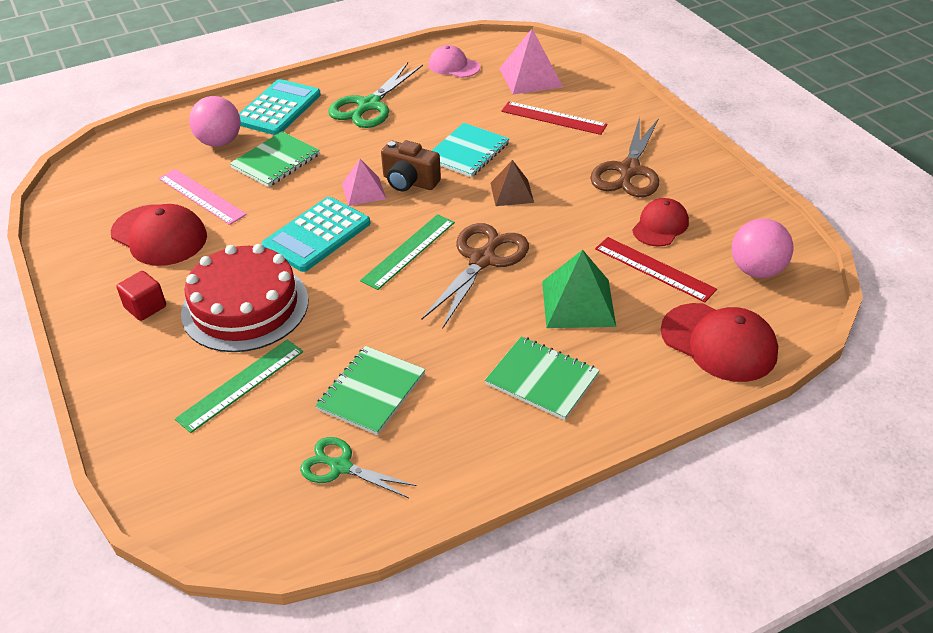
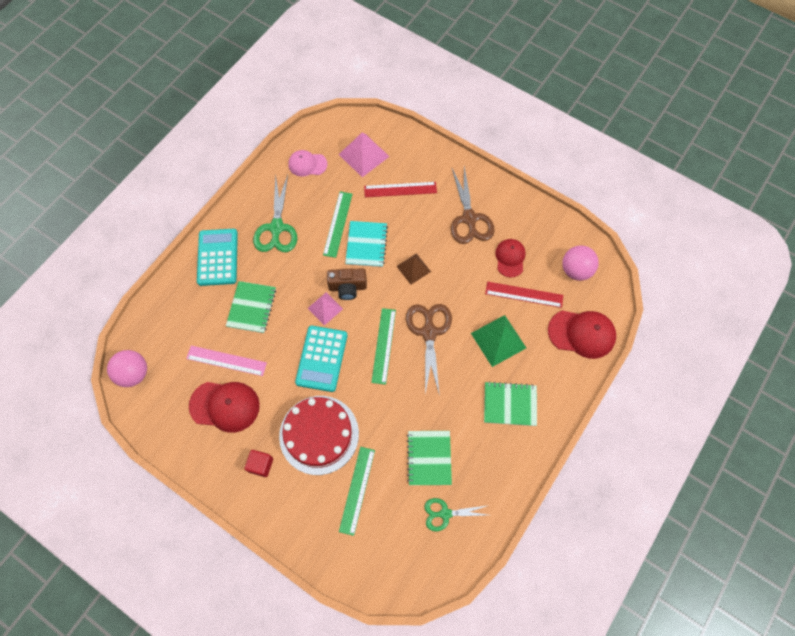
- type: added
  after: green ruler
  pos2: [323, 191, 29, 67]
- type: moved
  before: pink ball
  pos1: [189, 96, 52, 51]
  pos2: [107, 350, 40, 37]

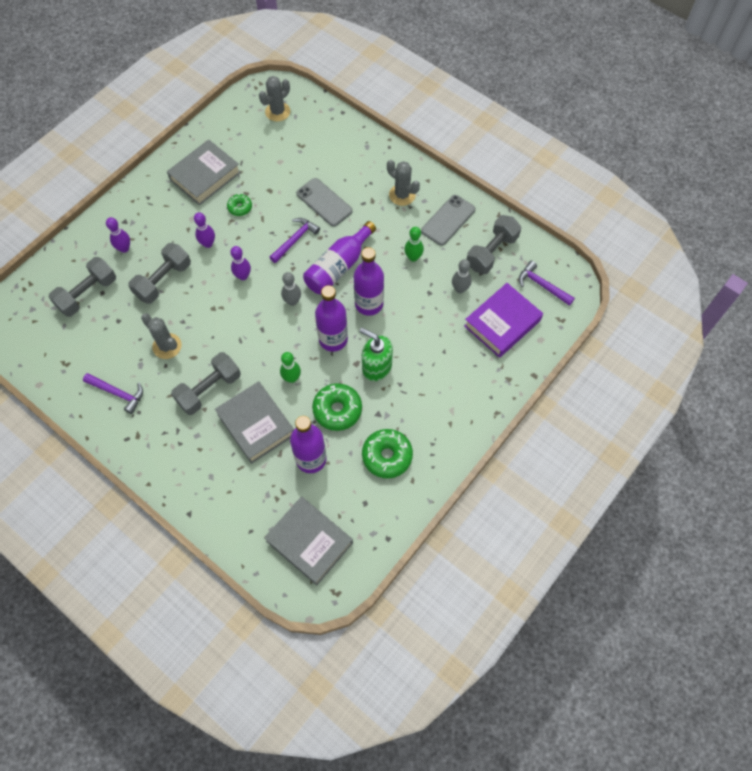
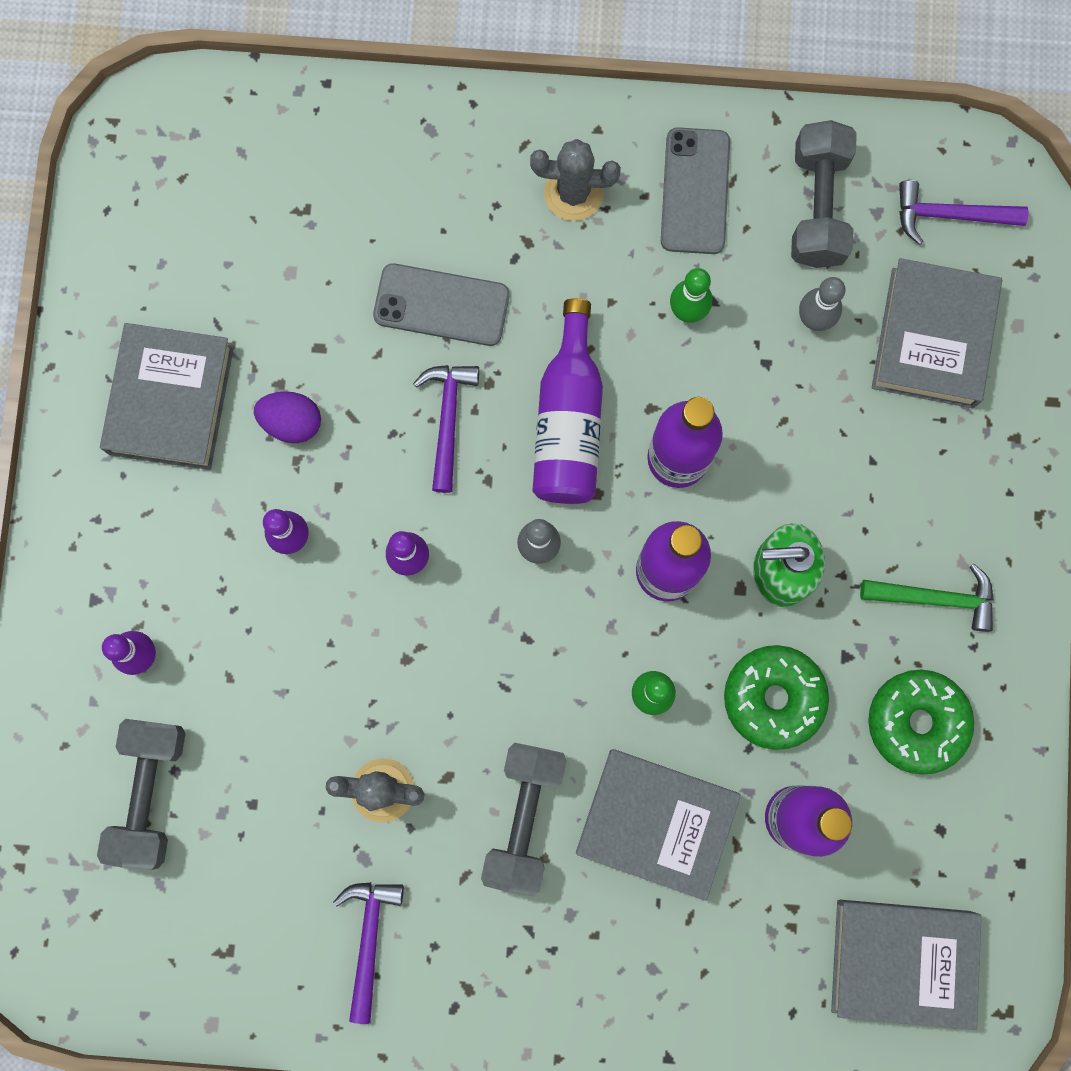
- type: removed
  before: grey dumbbell
  pos1: [128, 243, 63, 61]
- type: removed
  before: grey cactus
  pos1: [259, 76, 31, 46]
- type: added
  after: green hammer
  pos2: [860, 564, 134, 68]
- type: replaced
  before: green donut
  after: purple egg
  pos1: [227, 194, 25, 22]
  pos2: [254, 391, 67, 52]
- type: recoloured
  before: purple book
  after: grey book
  pos1: [464, 283, 79, 75]
  pos2: [872, 258, 130, 150]
- type: turned
  before: purple hammer
  pos1: [83, 373, 60, 41]
  pos2: [333, 882, 71, 142]
  turn: -75

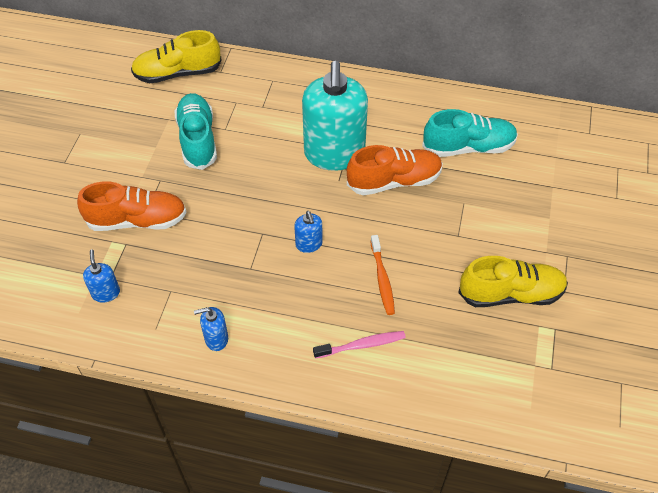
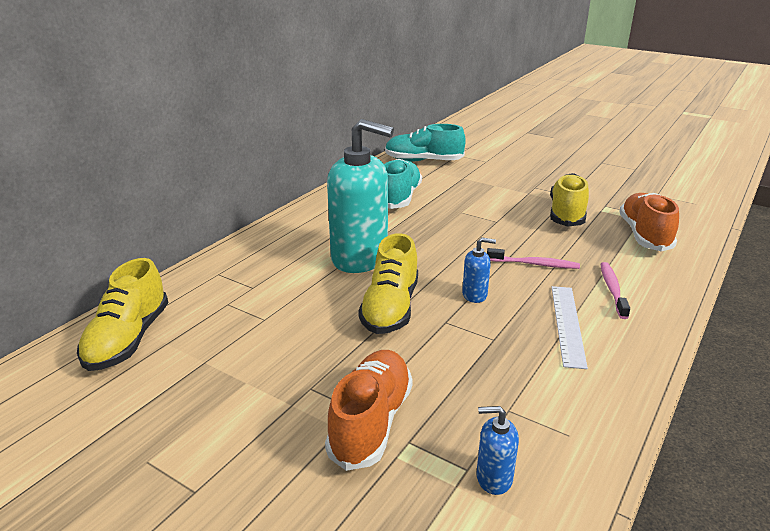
- type: removed
  before: blue soap dispenser
  pos1: [194, 307, 34, 44]
- type: added
  after: yellow shoe
  pos2: [358, 233, 60, 101]
- type: added
  after: white ruler
  pos2: [552, 286, 36, 83]
- type: moved
  before: turquoise shoe
  pos1: [175, 93, 42, 77]
  pos2: [385, 124, 81, 38]
- type: moved
  before: orange shoe
  pos1: [347, 145, 96, 50]
  pos2: [619, 193, 60, 58]
- type: recoloured
  before: orange toothbrush
  after: pink toothbrush
  pos1: [370, 235, 25, 80]
  pos2: [487, 248, 93, 21]

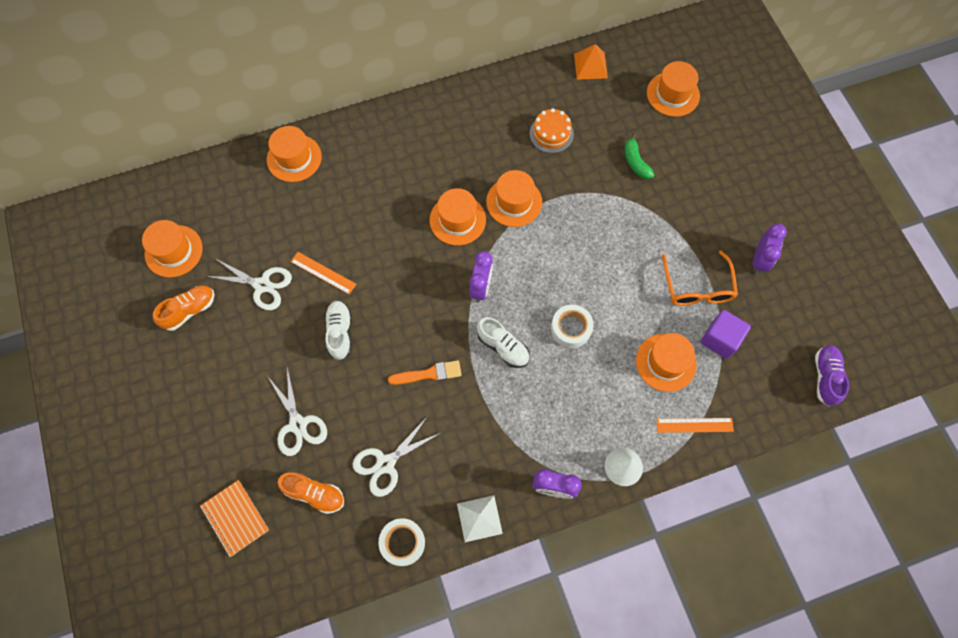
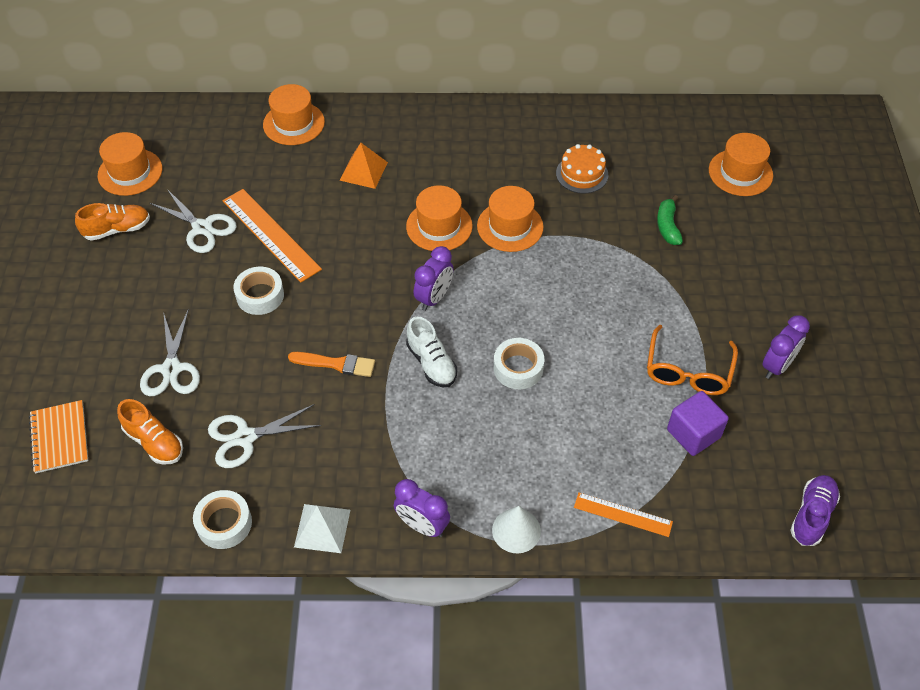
- type: removed
  before: orange hat
  pos1: [636, 333, 61, 59]
- type: moved
  before: orange pyramid
  pos1: [574, 44, 34, 36]
  pos2: [339, 143, 49, 46]
- type: replaced
  before: white shoe
  after: white tape
  pos1: [325, 301, 26, 59]
  pos2: [233, 267, 51, 48]
- type: resized
  before: orange ruler
  pos1: [291, 252, 65, 42]
  pos2: [222, 189, 100, 94]
  scale: 1.71

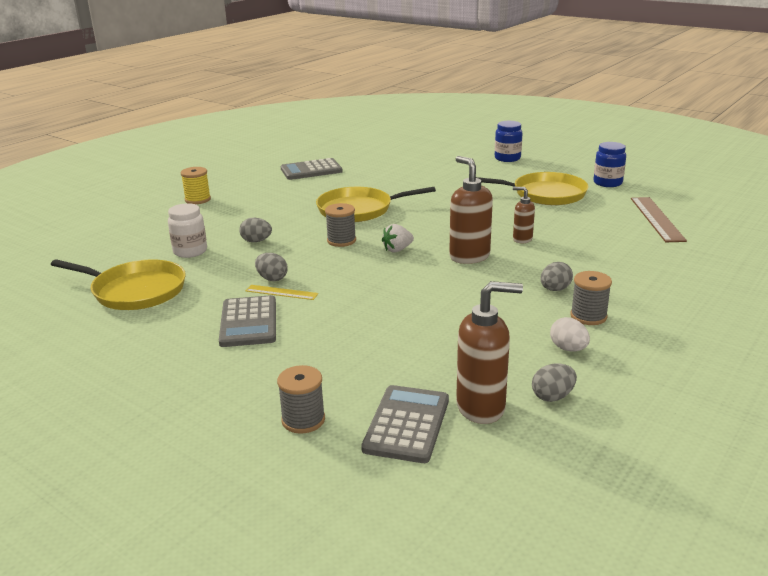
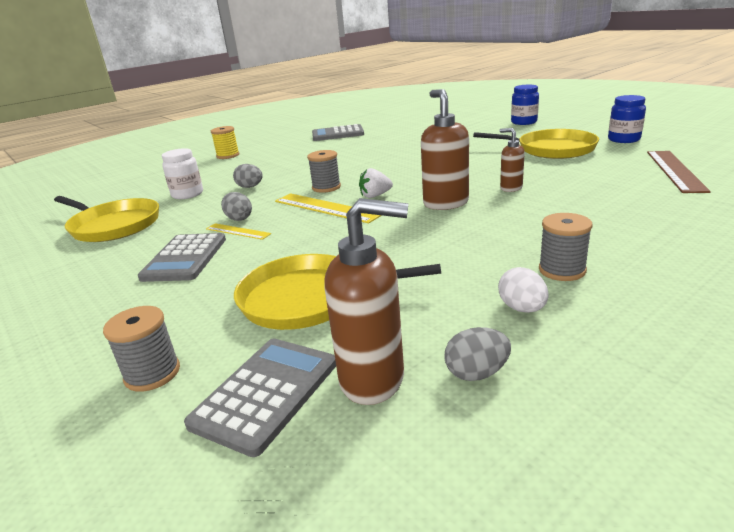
- type: removed
  before: grey egg
  pos1: [540, 262, 33, 29]
- type: added
  after: yellow ruler
  pos2: [275, 193, 107, 30]
- type: moved
  before: yellow pan
  pos1: [316, 187, 120, 35]
  pos2: [234, 254, 207, 76]

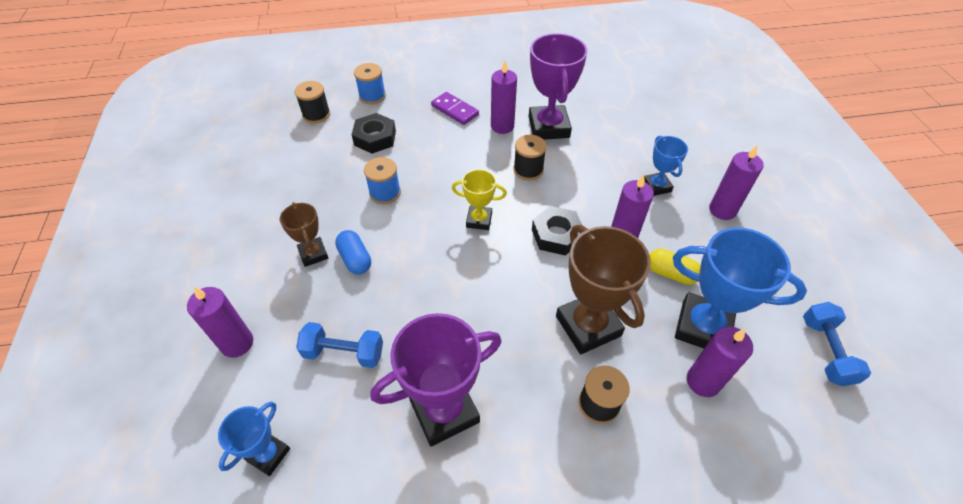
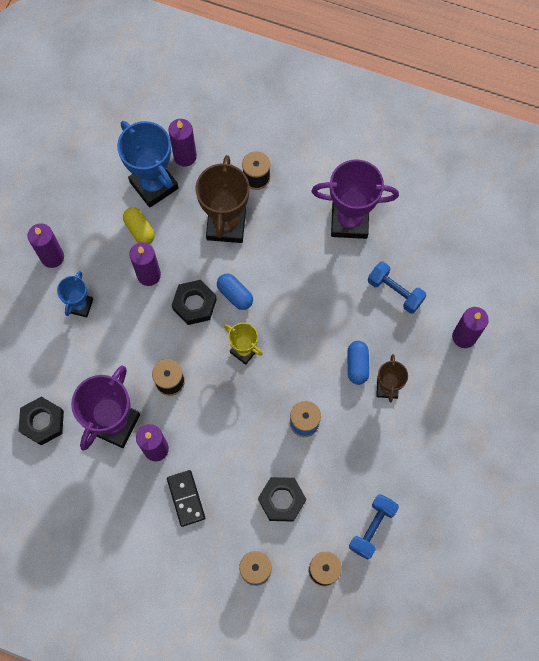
- type: removed
  before: blue trophy
  pos1: [218, 401, 72, 75]
- type: added
  after: black nut
  pos2: [18, 397, 46, 48]
- type: added
  after: blue capsule
  pos2: [217, 274, 36, 36]
- type: moved
  before: blue dumbbell
  pos1: [803, 302, 68, 84]
  pos2: [349, 494, 50, 66]
- type: recoloured
  before: purple domino
  after: black domino
  pos1: [431, 92, 48, 33]
  pos2: [167, 470, 38, 57]

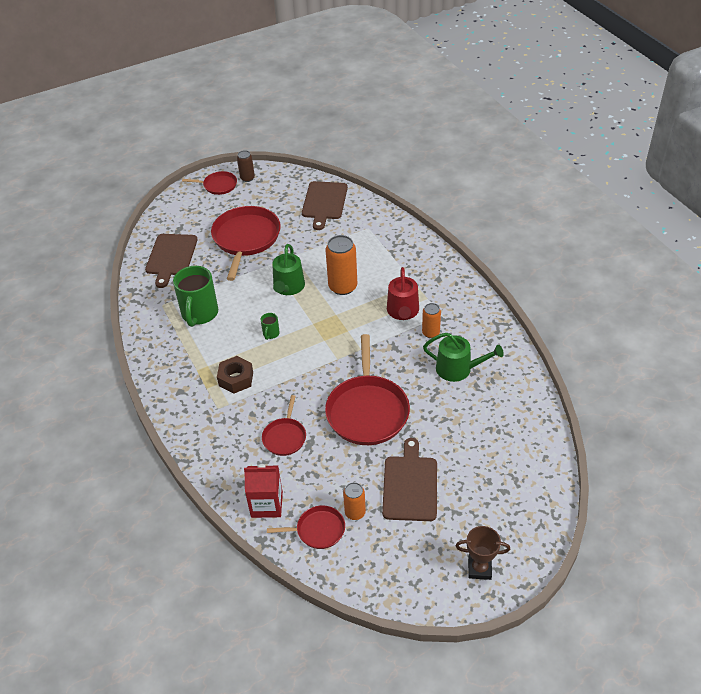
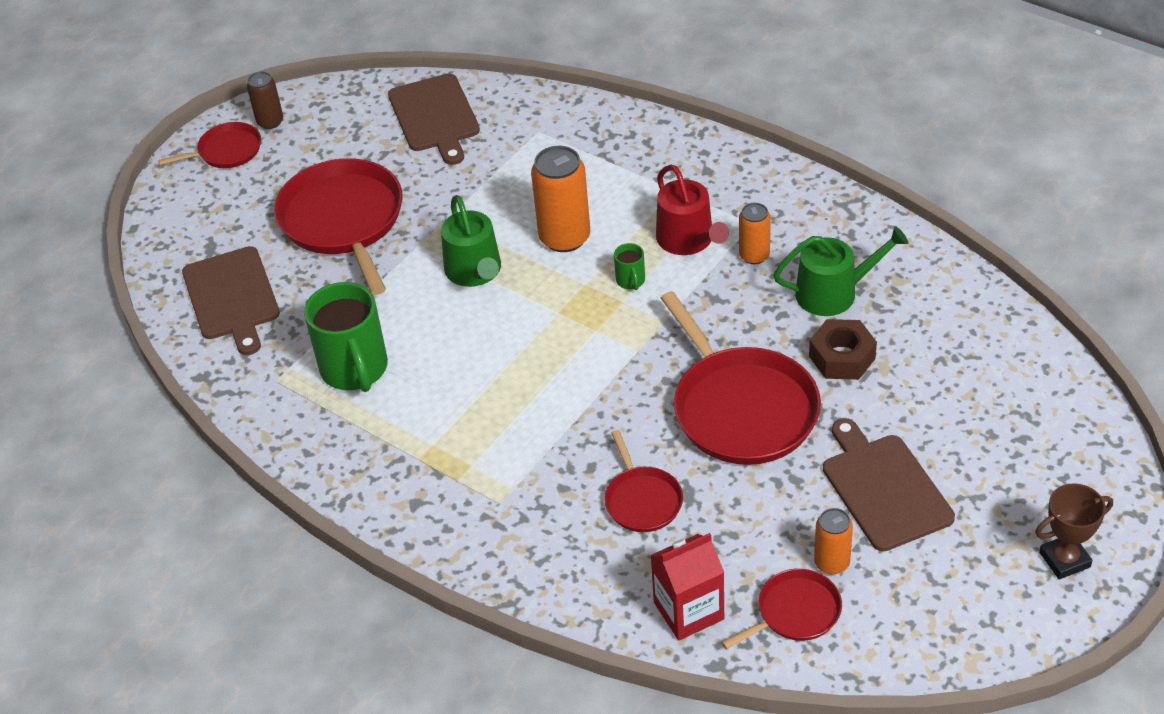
- type: moved
  before: brown nut
  pos1: [217, 356, 36, 38]
  pos2: [809, 319, 68, 61]
- type: moved
  before: green mug
  pos1: [261, 313, 19, 27]
  pos2: [614, 243, 31, 47]

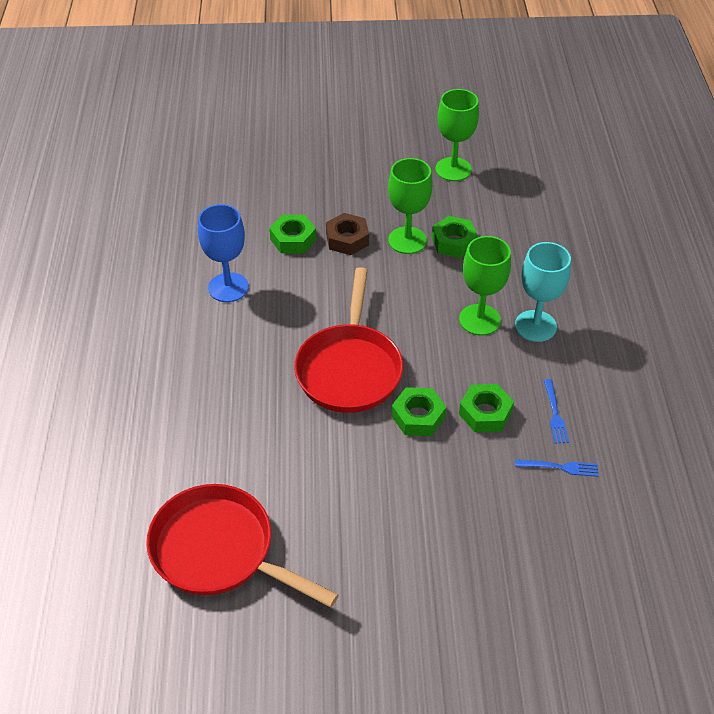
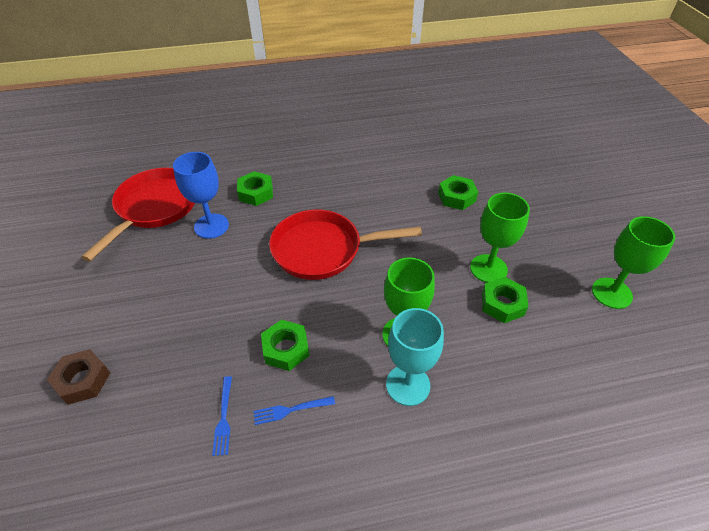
- type: moved
  before: blue goblet
  pos1: [198, 204, 51, 98]
  pos2: [173, 152, 56, 87]
- type: moved
  before: brown nut
  pos1: [326, 213, 43, 42]
  pos2: [47, 349, 63, 56]
- type: moved
  before: green nut
  pos1: [392, 387, 54, 49]
  pos2: [237, 171, 36, 35]

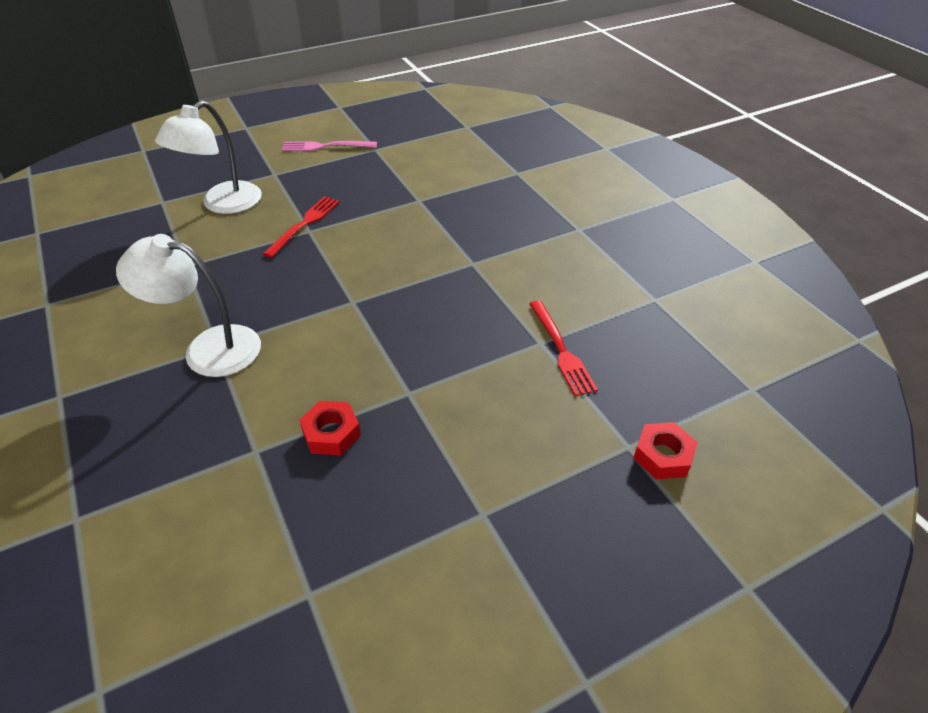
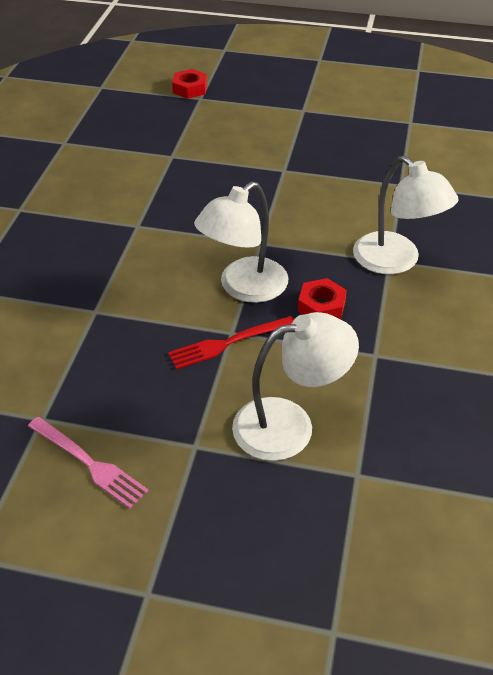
- type: removed
  before: red fork
  pos1: [529, 300, 69, 97]
- type: added
  after: white lamp
  pos2: [194, 182, 94, 121]
- type: moved
  before: red nut
  pos1: [299, 401, 62, 54]
  pos2: [298, 278, 49, 41]

